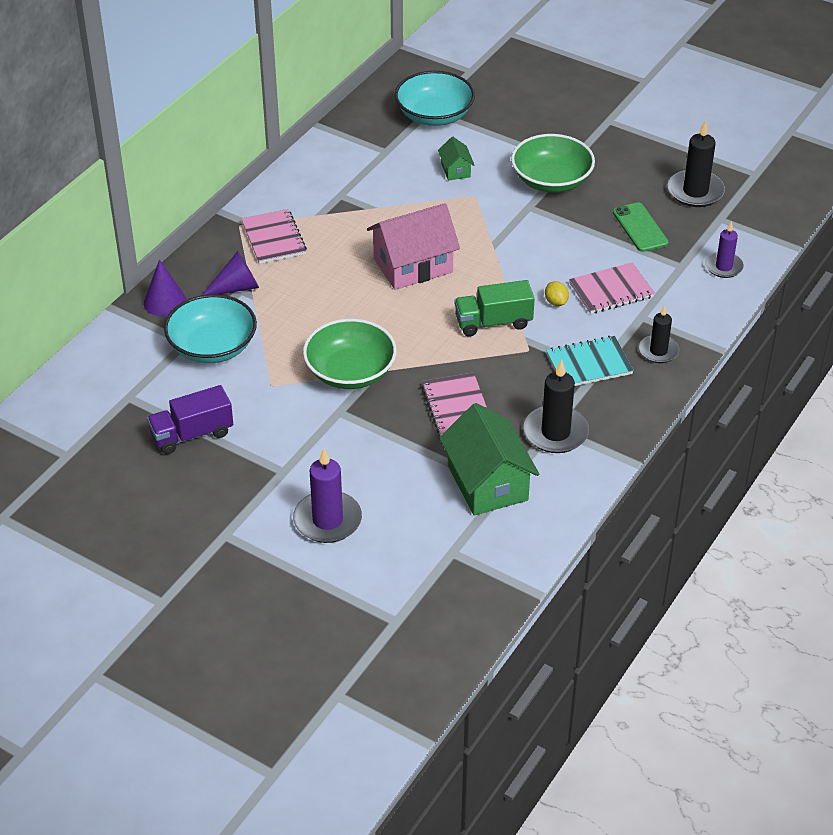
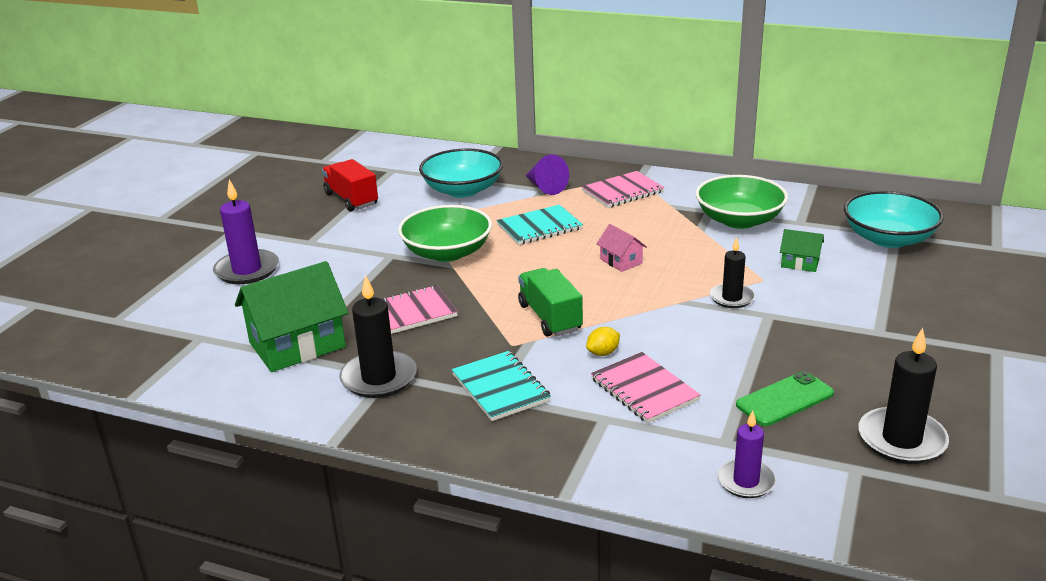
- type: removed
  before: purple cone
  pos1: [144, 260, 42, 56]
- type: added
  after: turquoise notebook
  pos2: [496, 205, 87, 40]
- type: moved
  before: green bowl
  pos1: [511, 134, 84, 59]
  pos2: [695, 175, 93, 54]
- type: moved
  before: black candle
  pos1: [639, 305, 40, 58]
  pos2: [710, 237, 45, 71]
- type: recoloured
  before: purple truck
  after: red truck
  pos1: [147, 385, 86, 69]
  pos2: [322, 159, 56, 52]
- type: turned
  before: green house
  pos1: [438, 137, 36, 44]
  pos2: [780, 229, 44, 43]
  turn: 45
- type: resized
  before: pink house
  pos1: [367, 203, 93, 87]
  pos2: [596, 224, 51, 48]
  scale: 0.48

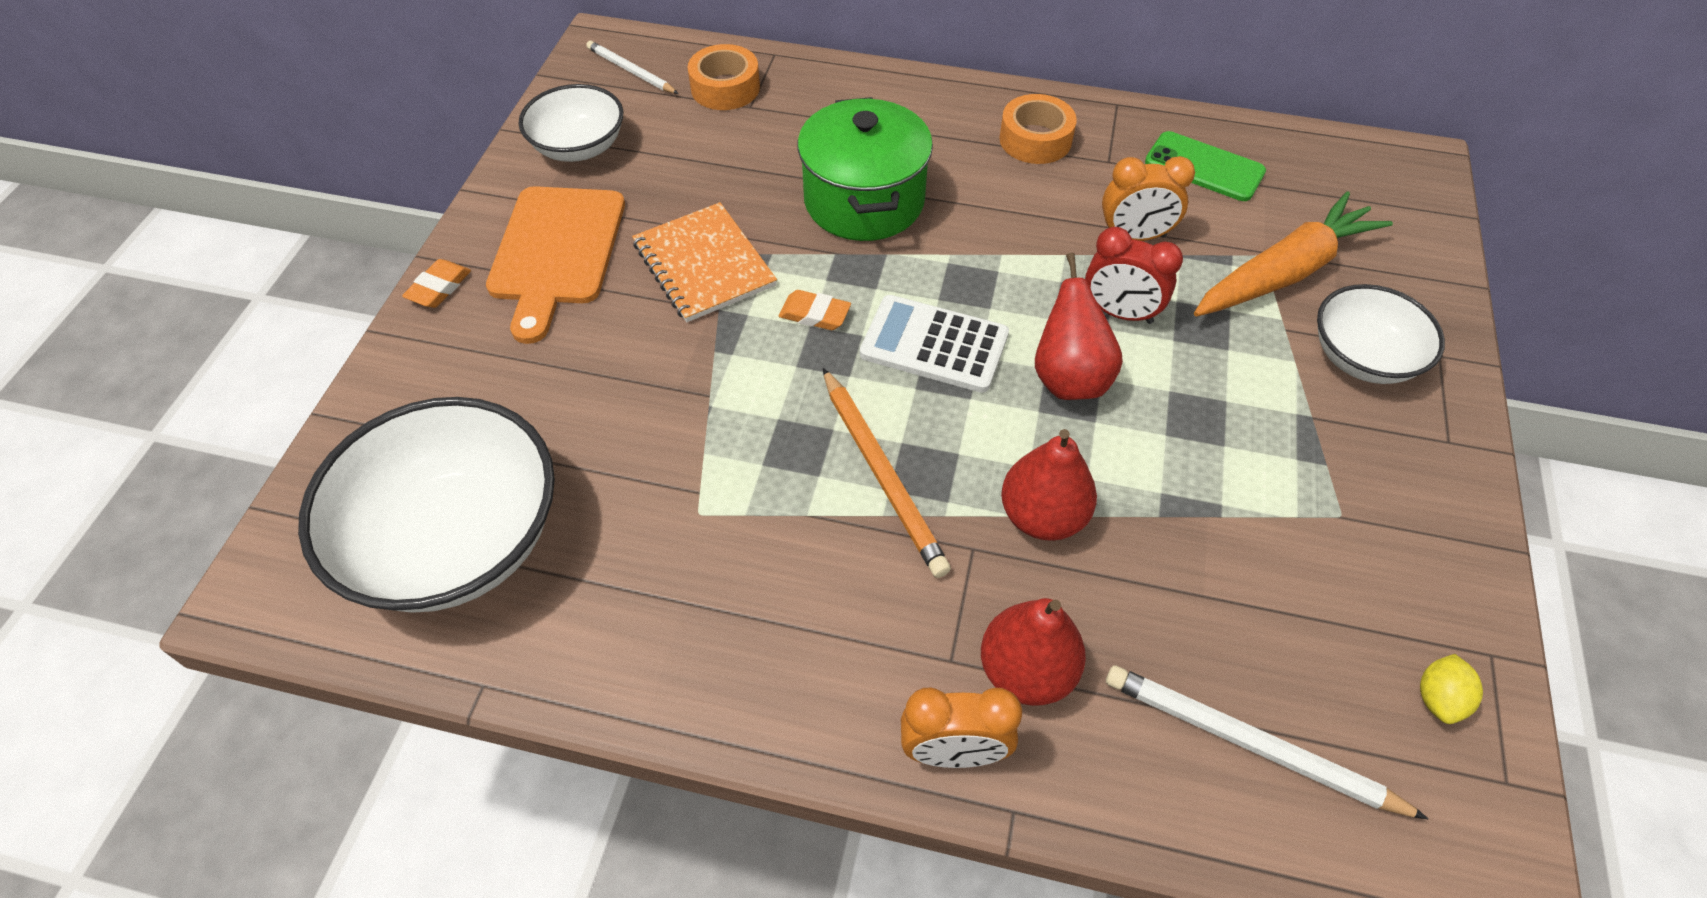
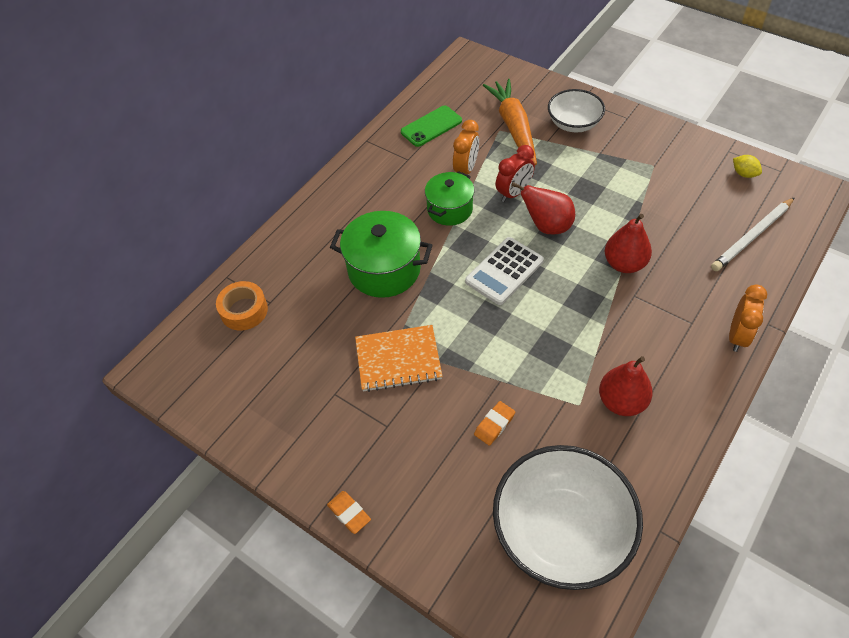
- type: removed
  before: orange cutting board
  pos1: [486, 186, 139, 158]
- type: removed
  before: white bowl
  pos1: [519, 84, 104, 78]
- type: removed
  before: white pencil
  pos1: [586, 41, 93, 53]
- type: removed
  before: orange pencil
  pos1: [823, 368, 128, 210]
- type: removed
  before: orange tape
  pos1: [999, 94, 78, 70]
- type: added
  after: green pot
  pos2: [425, 171, 49, 55]
- type: moved
  before: orange eraser
  pos1: [779, 290, 72, 40]
  pos2: [474, 401, 41, 45]
- type: moved
  before: red pear
  pos1: [981, 598, 105, 108]
  pos2: [599, 356, 54, 60]

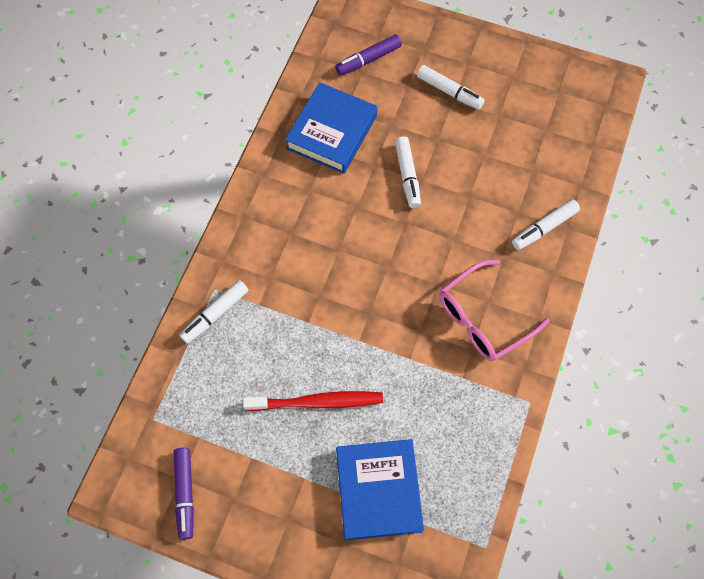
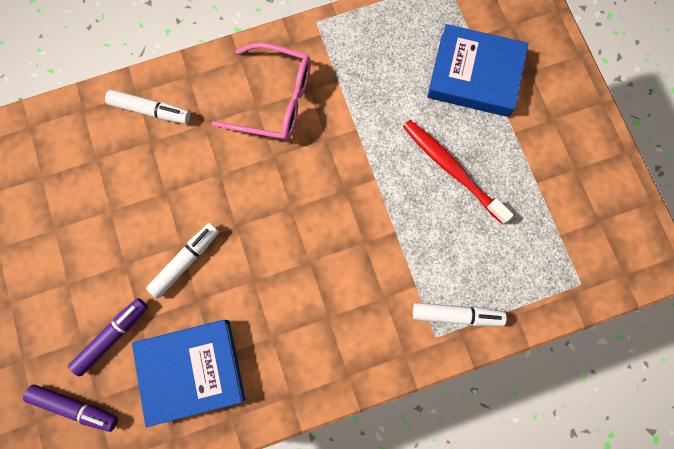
- type: removed
  before: white marker
  pos1: [417, 65, 68, 45]
- type: moved
  before: purple marker
  pos1: [174, 448, 20, 92]
  pos2: [68, 298, 80, 78]
- type: turned
  before: blue book
  pos1: [336, 439, 88, 101]
  pos2: [427, 24, 101, 93]
  turn: 60

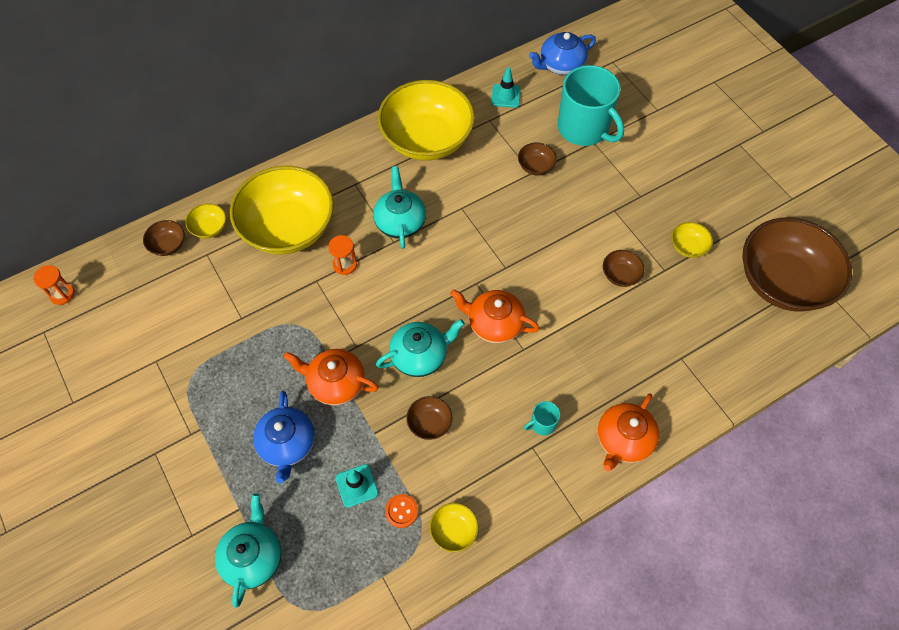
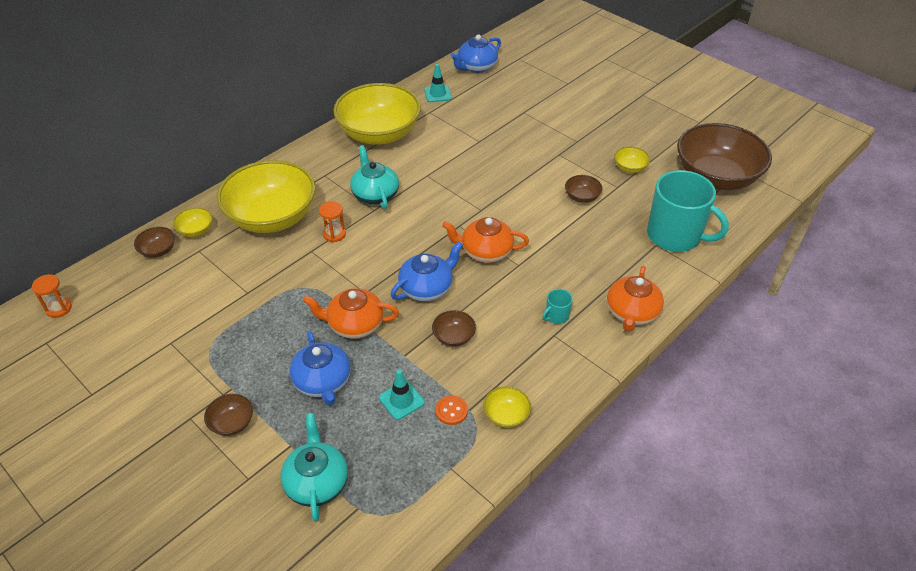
- type: moved
  before: brown bowl
  pos1: [518, 143, 39, 32]
  pos2: [204, 394, 49, 42]
- type: moved
  before: turquoise mug
  pos1: [558, 65, 66, 81]
  pos2: [647, 170, 82, 82]
- type: recoloured
  before: turquoise teapot
  after: blue teapot
  pos1: [376, 319, 89, 58]
  pos2: [391, 241, 72, 61]

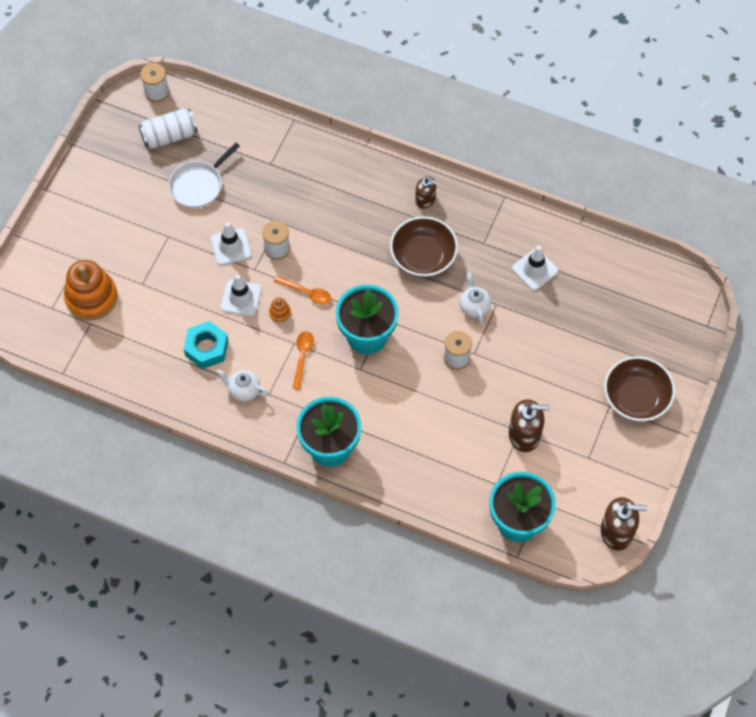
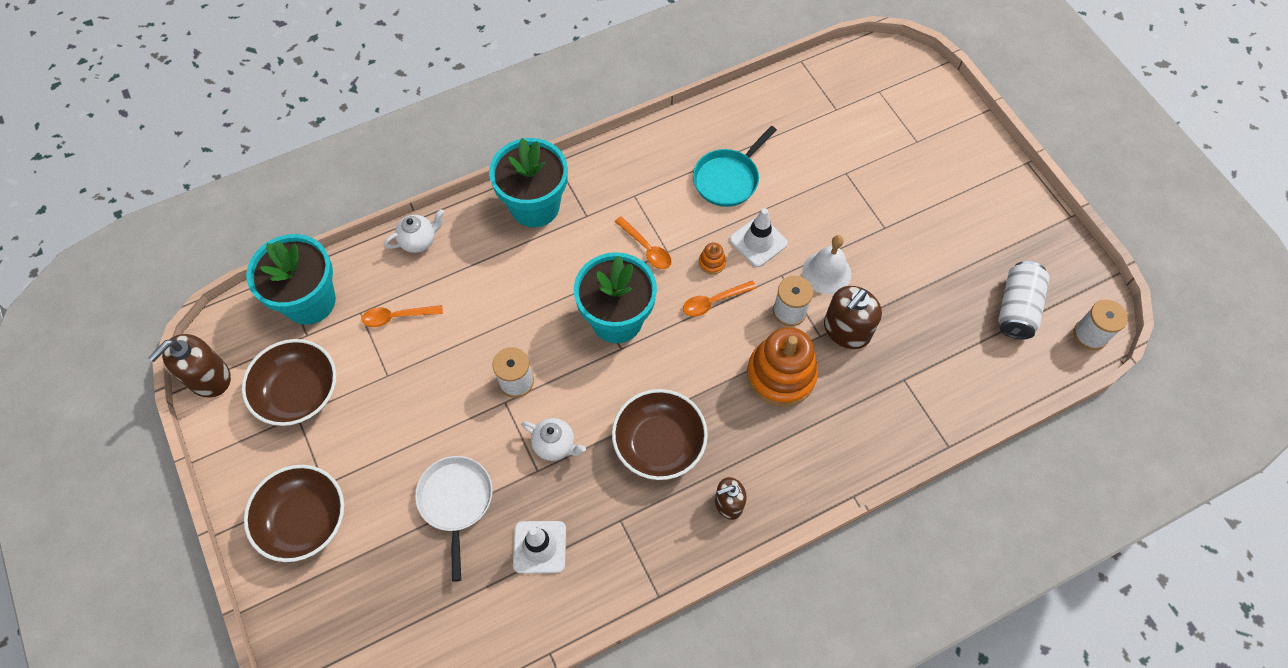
- type: added
  after: brown bowl
  pos2: [242, 339, 94, 87]
- type: added
  after: orange spoon
  pos2: [361, 305, 82, 22]
- type: moved
  before: orange stacking toy
  pos1: [64, 260, 54, 61]
  pos2: [747, 327, 71, 80]
- type: moved
  before: white pan
  pos1: [169, 143, 71, 65]
  pos2: [415, 456, 78, 126]
- type: moved
  before: white teapot
  pos1: [217, 369, 52, 33]
  pos2: [384, 209, 60, 44]
- type: moved
  before: brown soap dispenser
  pos1: [509, 399, 41, 53]
  pos2: [824, 286, 58, 63]
- type: replaced
  before: turquoise nut
  after: turquoise pan
  pos1: [184, 321, 44, 48]
  pos2: [693, 126, 84, 81]
- type: replaced
  before: white traffic cone
  after: white bell
  pos1: [211, 222, 40, 43]
  pos2: [802, 235, 49, 59]

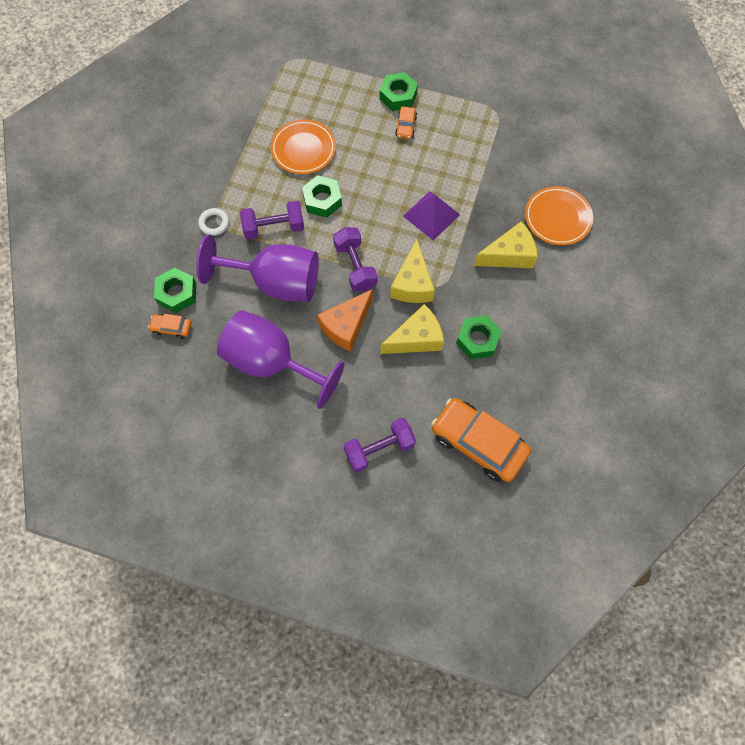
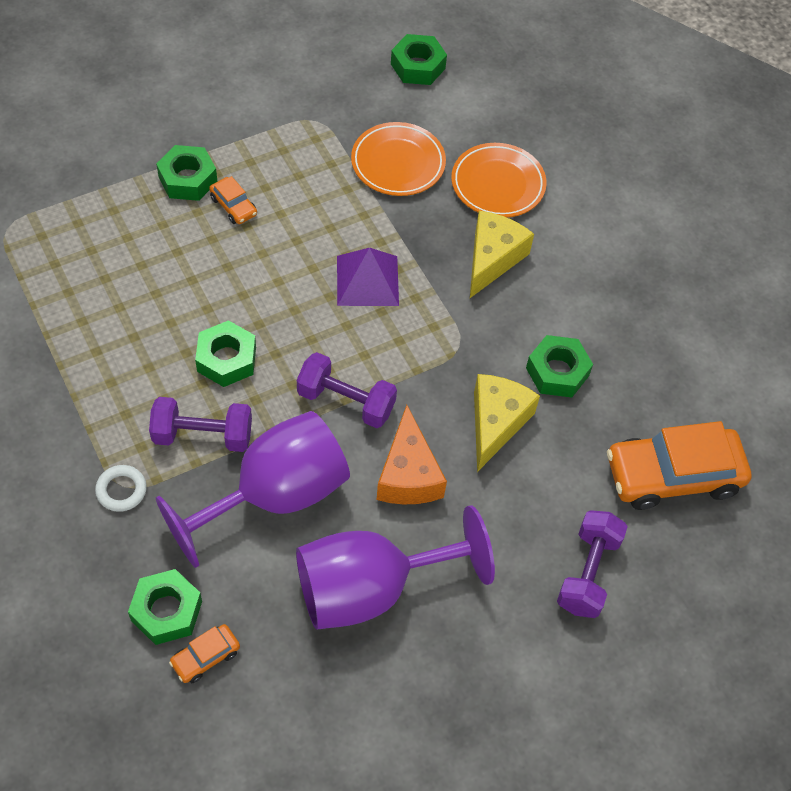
- type: removed
  before: yellow cheese
  pos1: [390, 239, 45, 64]
- type: added
  after: green nut
  pos2: [391, 34, 56, 51]
- type: moved
  before: orange plate
  pos1: [271, 119, 65, 55]
  pos2: [351, 122, 95, 74]
- type: turned
  before: purple dumbbell
  pos1: [240, 201, 64, 38]
  pos2: [149, 397, 103, 55]
  turn: 60

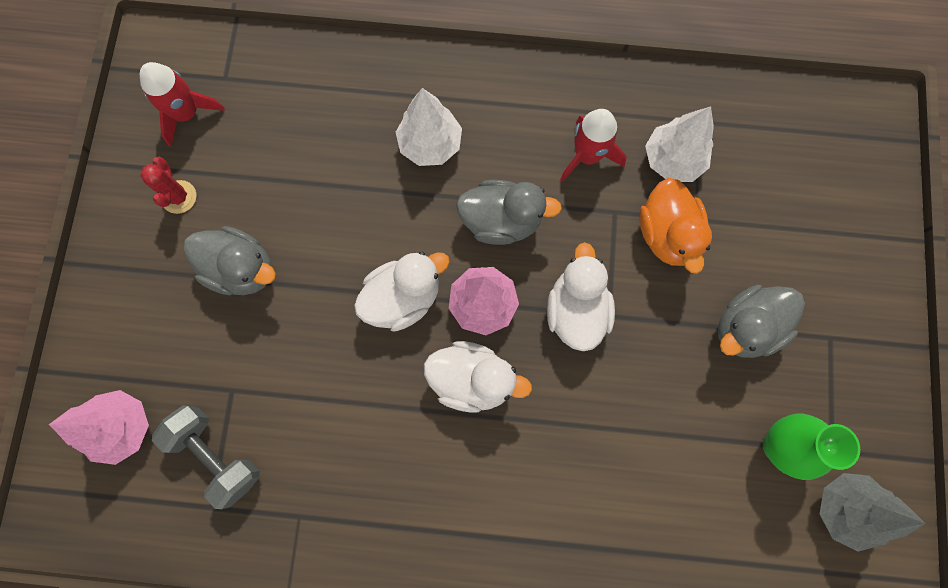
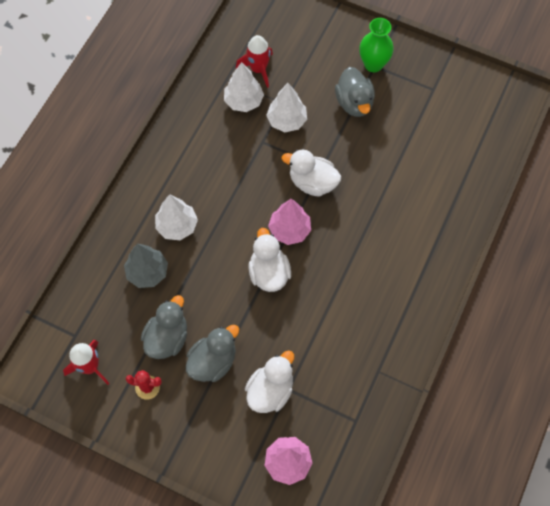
- type: removed
  before: grey dumbbell
  pos1: [152, 405, 108, 104]
- type: moved
  before: white duck
  pos1: [424, 341, 108, 71]
  pos2: [245, 350, 49, 63]
- type: moved
  before: grey duck
  pos1: [456, 180, 106, 65]
  pos2: [141, 295, 46, 64]
- type: moved
  before: red rocket
  pos1: [560, 109, 67, 73]
  pos2: [236, 35, 37, 53]
- type: moved
  before: green vase
  pos1: [763, 414, 97, 66]
  pos2: [359, 18, 35, 54]
- type: moved
  before: grey tree
  pos1: [820, 473, 106, 79]
  pos2: [124, 244, 44, 44]
- type: replaced
  before: orange duck
  after: white tree
  pos1: [639, 178, 73, 96]
  pos2: [266, 83, 41, 49]

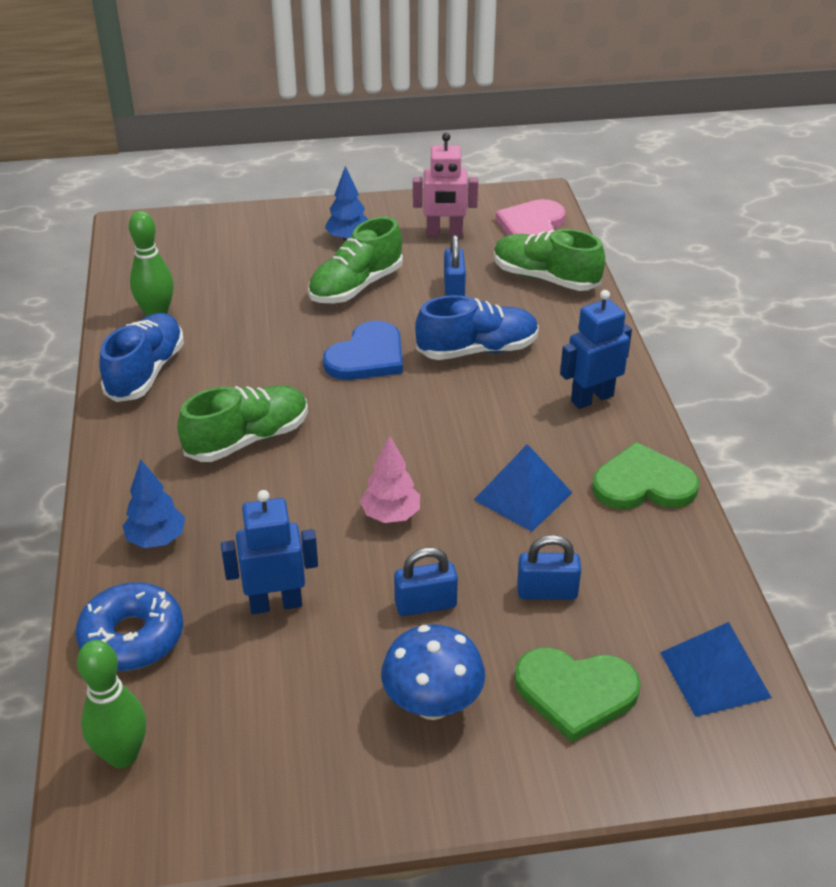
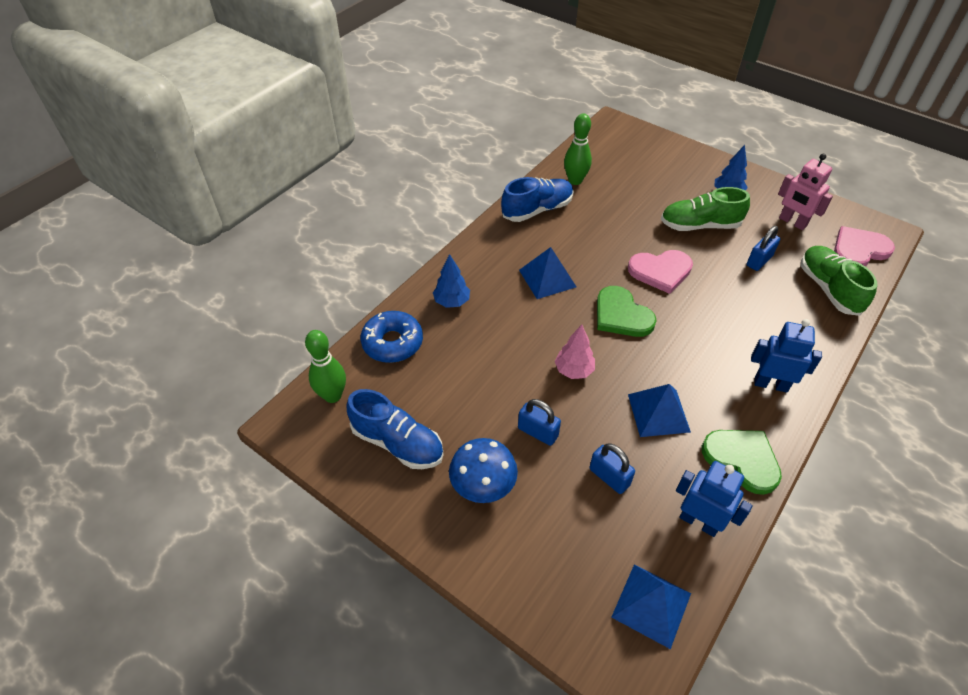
- type: moved
  before: blue robot
  pos1: [221, 490, 97, 124]
  pos2: [676, 461, 77, 76]
- type: moved
  before: blue shoe
  pos1: [415, 295, 124, 65]
  pos2: [347, 389, 97, 80]
- type: moved
  before: green heart
  pos1: [515, 647, 126, 95]
  pos2: [597, 286, 60, 51]
- type: replaced
  before: green shoe
  after: blue pyramid
  pos1: [177, 386, 131, 76]
  pos2: [519, 247, 57, 52]
- type: recoloured
  before: blue heart
  after: pink heart
  pos1: [323, 321, 80, 59]
  pos2: [628, 250, 65, 44]

